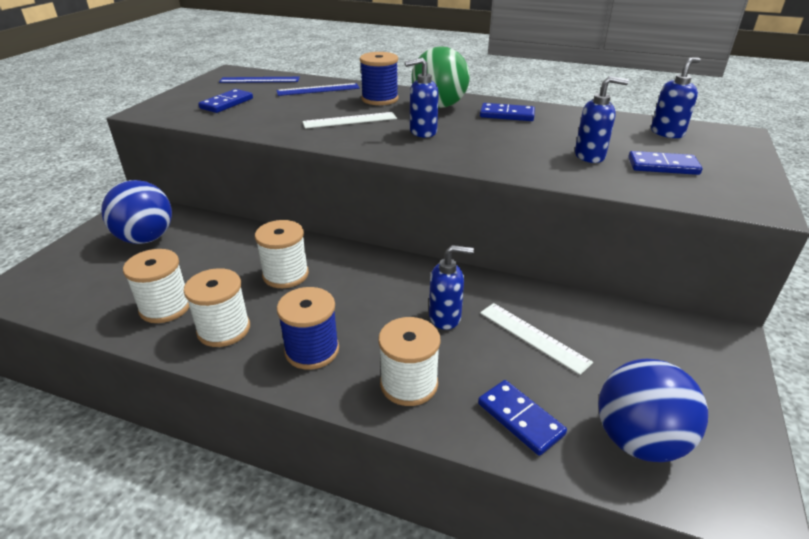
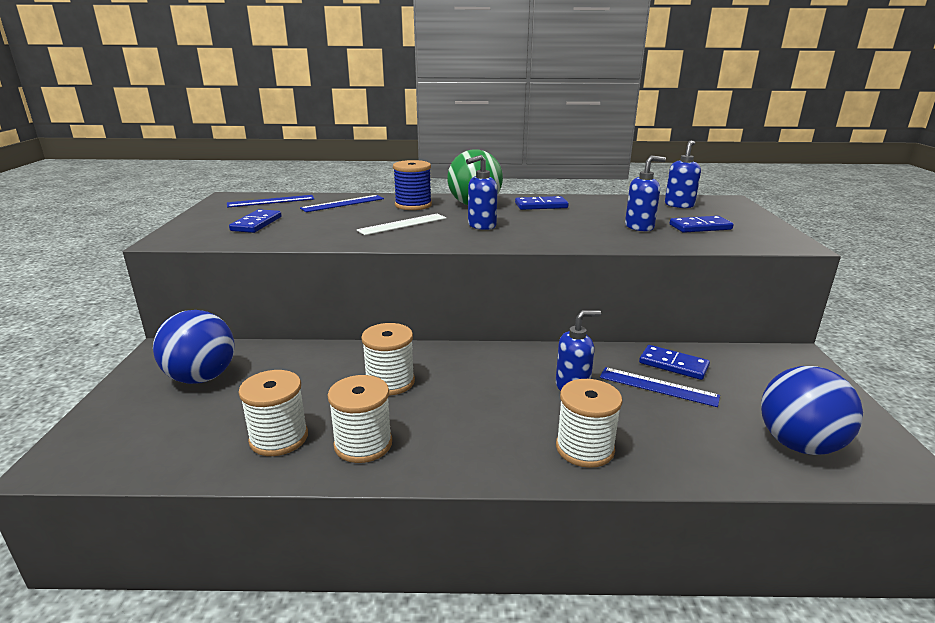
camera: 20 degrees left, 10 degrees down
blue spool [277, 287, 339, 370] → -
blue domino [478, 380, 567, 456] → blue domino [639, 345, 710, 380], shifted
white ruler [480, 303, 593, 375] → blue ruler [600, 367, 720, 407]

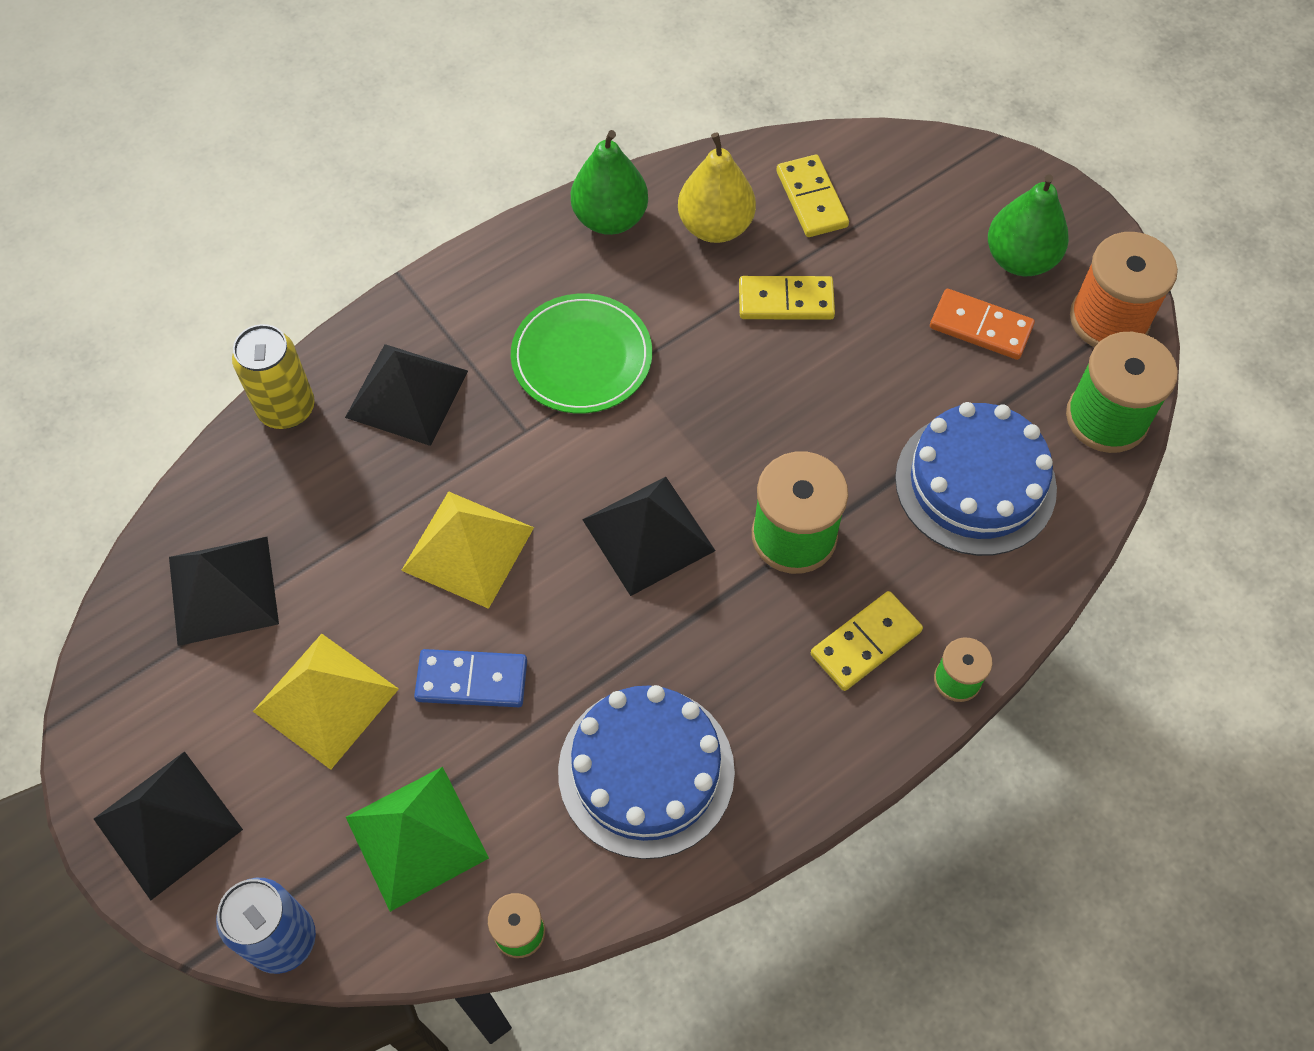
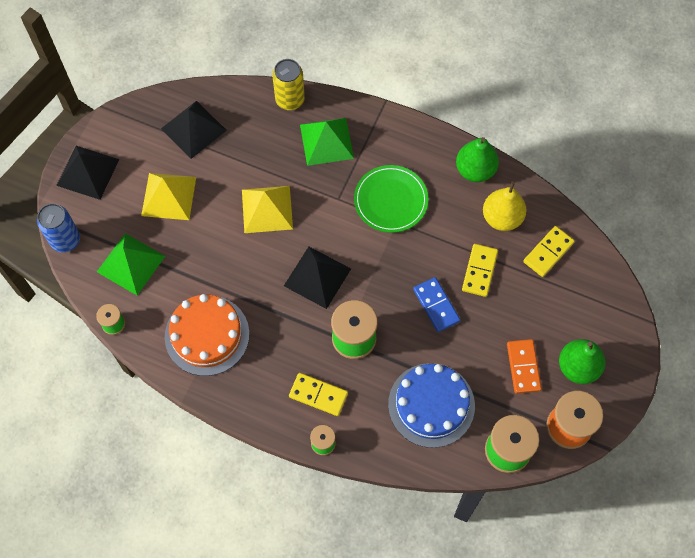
camera: 60 degrees right, 5 degrees up
blue domino [414, 649, 527, 707] → blue domino [413, 277, 460, 332], shifted
black pyramid [345, 344, 468, 446] → green pyramid [300, 118, 354, 166]
blue cake [558, 685, 735, 859] → orange cake [165, 294, 249, 376]
yellow domino [739, 276, 835, 320] → yellow domino [462, 244, 498, 297], 45 degrees clockwise

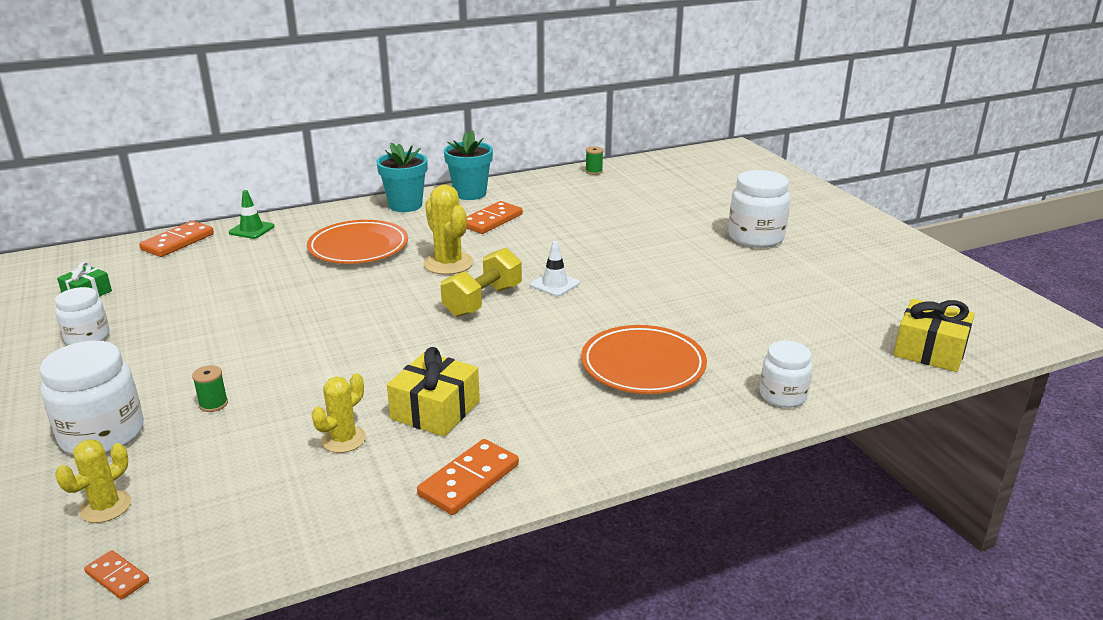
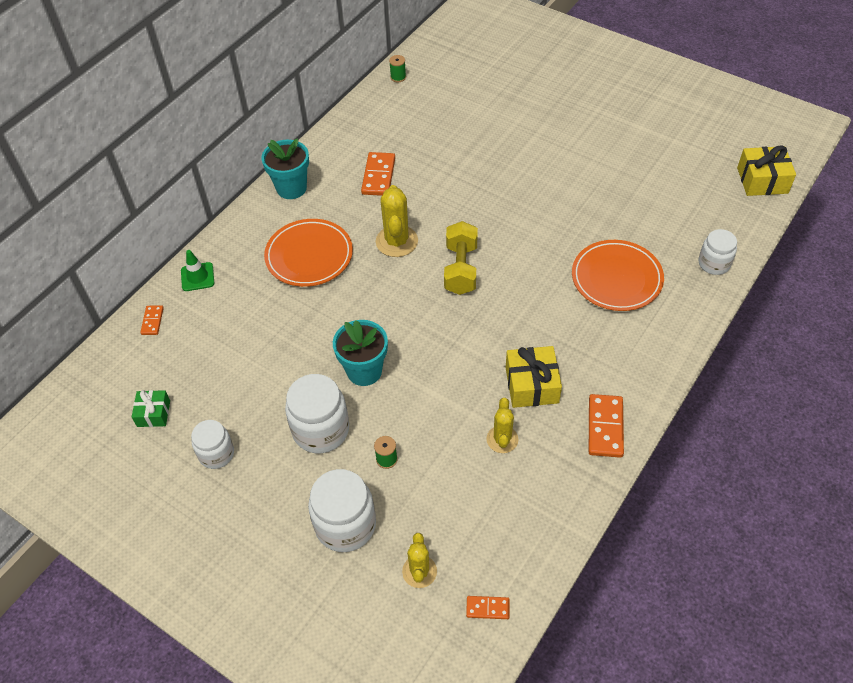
camera: 30 degrees left, 25 degrees up
white traffic cone [530, 241, 580, 297] → -
turquoise flower pot [444, 130, 493, 200] → turquoise flower pot [333, 320, 388, 386], shifted
white jar [728, 170, 790, 248] → white jar [285, 374, 349, 453], shifted
yellow cactus [423, 185, 474, 275] → yellow cactus [376, 185, 418, 257], 60 degrees clockwise
orange domino [139, 221, 214, 257] → orange domino [140, 305, 164, 335], x0.56

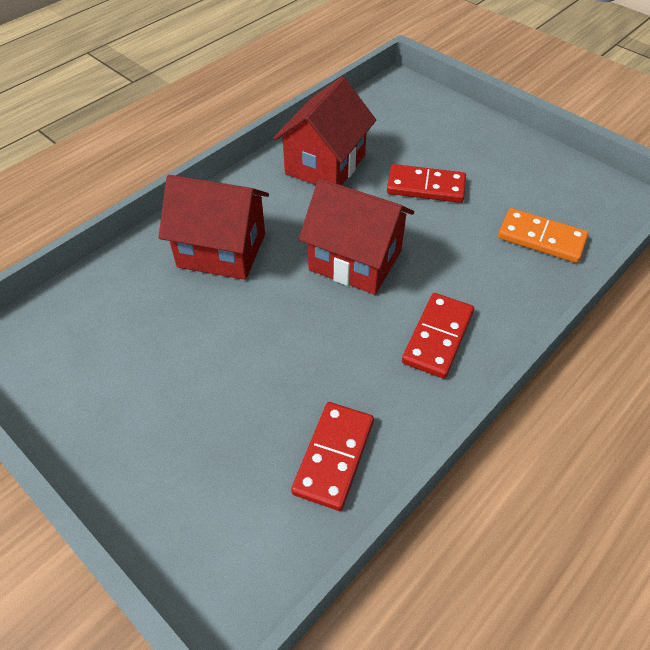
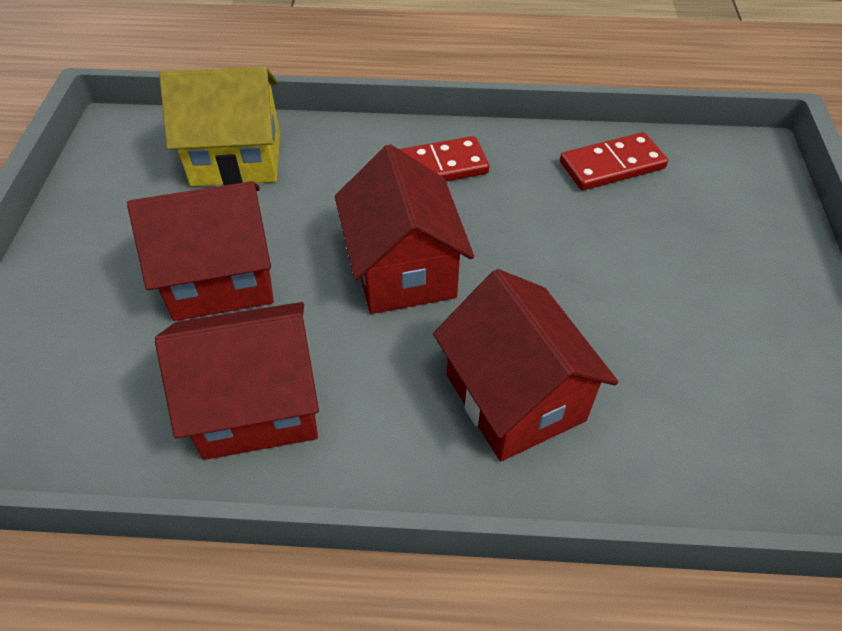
camera: 130 degrees left, 0 degrees up
red domino [387, 164, 466, 203] → red house [127, 181, 274, 321]
orange domino [498, 208, 589, 263] → yellow house [159, 67, 280, 187]

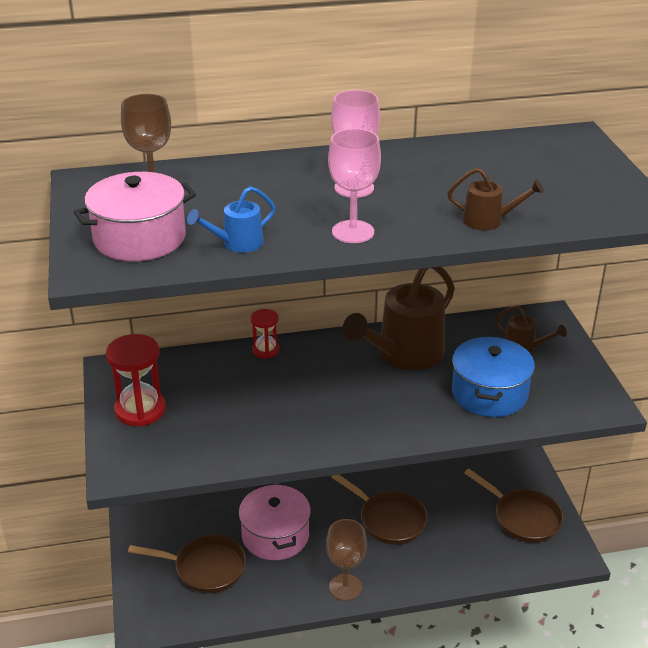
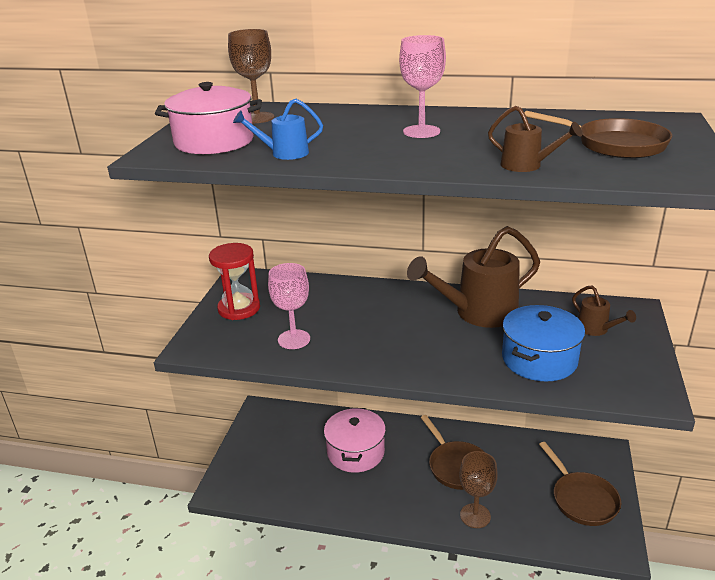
camera: 25 degrees right, 5 degrees down
red hourglass [251, 309, 280, 359] → -
brown pan [128, 535, 246, 593] → brown pan [524, 111, 672, 159], shifted
brown goblet [326, 519, 367, 601] → brown goblet [459, 451, 498, 528], shifted
pink goblet [328, 128, 381, 243] → pink goblet [268, 263, 310, 349], shifted

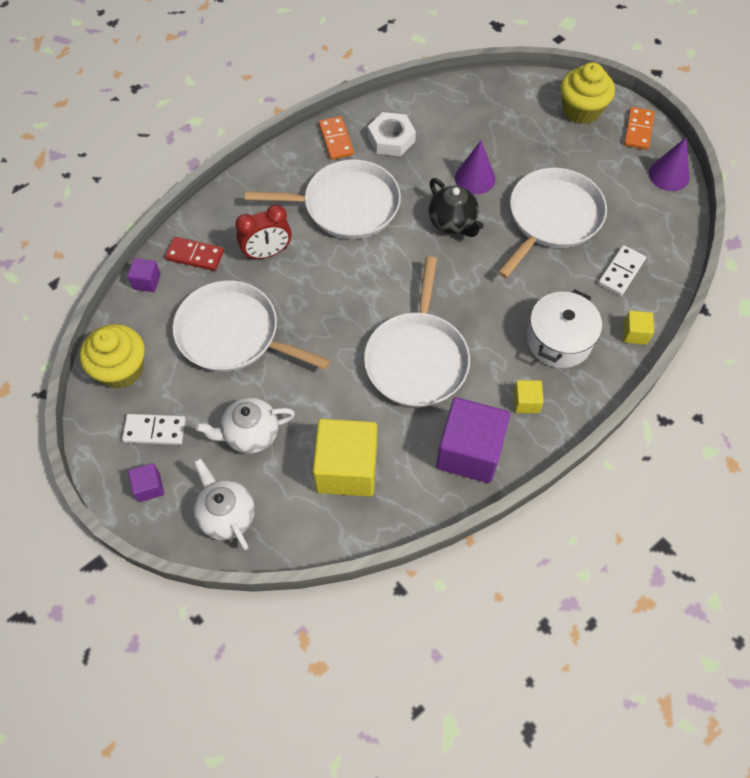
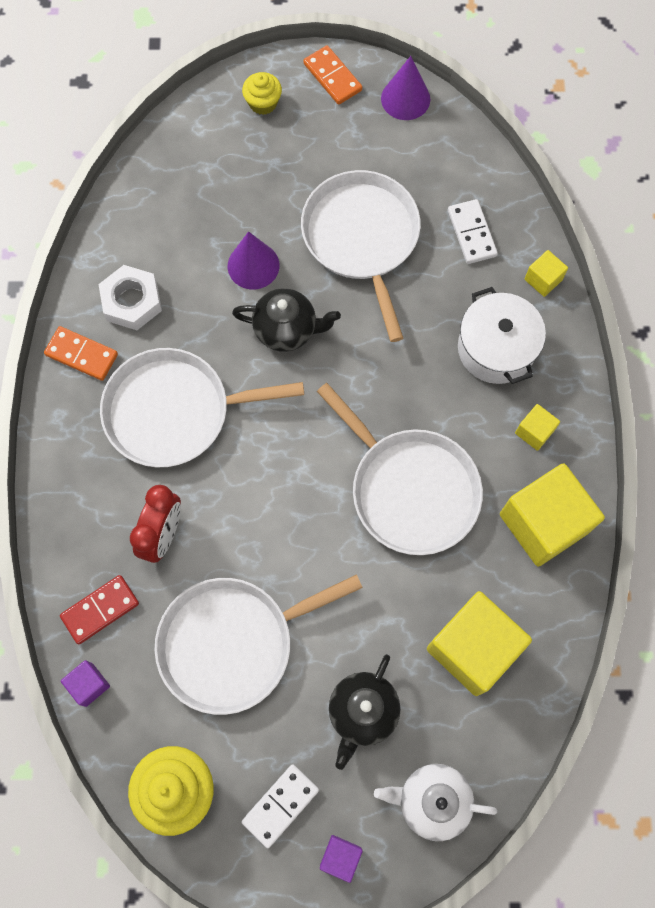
camera: 50 degrees left, 10 degrees up
white teapot [195, 397, 295, 454] → black teapot [329, 654, 401, 770]
purple cube [436, 397, 510, 483] → yellow cube [500, 463, 605, 567]
white pan [245, 159, 401, 239] → white pan [100, 348, 304, 467], 135 degrees counterclockwise
yellow cupcake [561, 62, 615, 124] → yellow cupcake [242, 72, 282, 115], x0.58

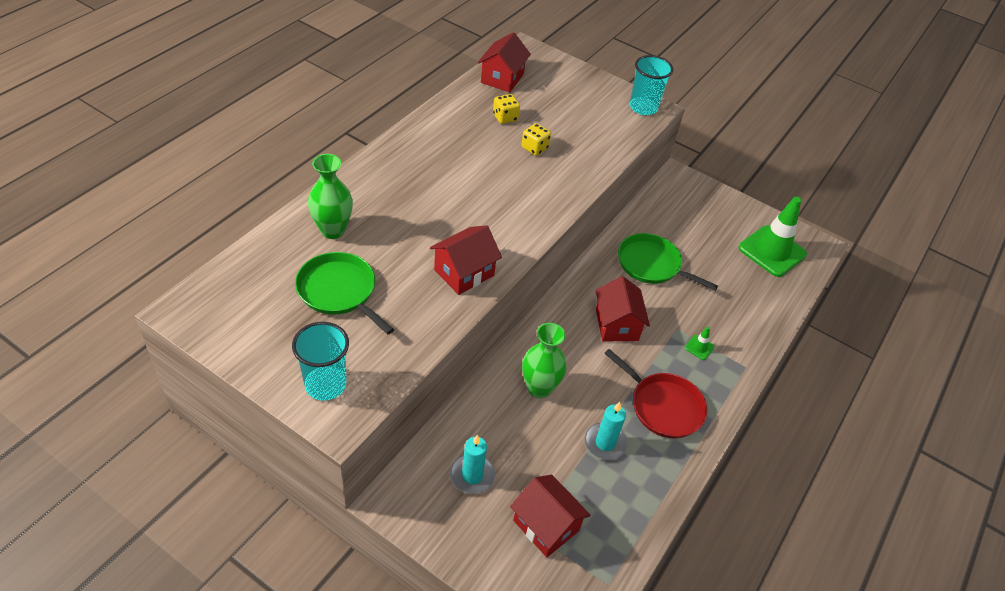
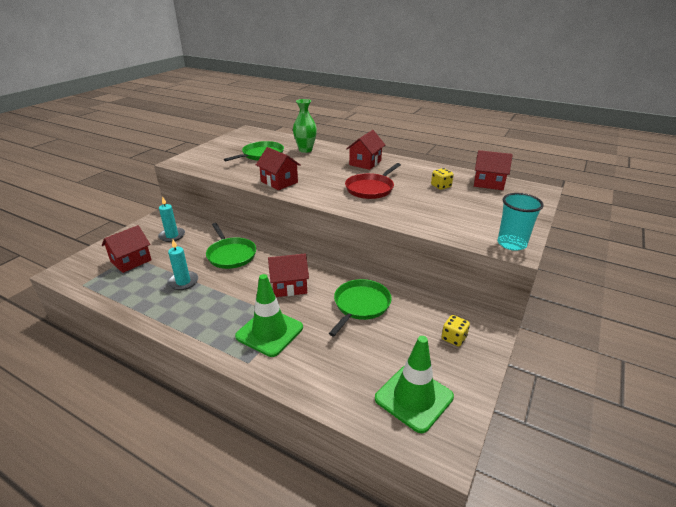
camera: 90 degrees right, 15 degrees down
turquoise cup [292, 322, 349, 400] → -
- → red house [346, 130, 385, 170]
yellow dice [521, 123, 551, 156] → yellow dice [442, 315, 470, 347], shifted
red pan [604, 349, 707, 438] → red pan [345, 163, 401, 199], shifted
green vase [522, 323, 566, 398] → green pan [206, 223, 256, 269]
green traffic cone [685, 327, 715, 360] → green traffic cone [235, 274, 303, 357], x2.49

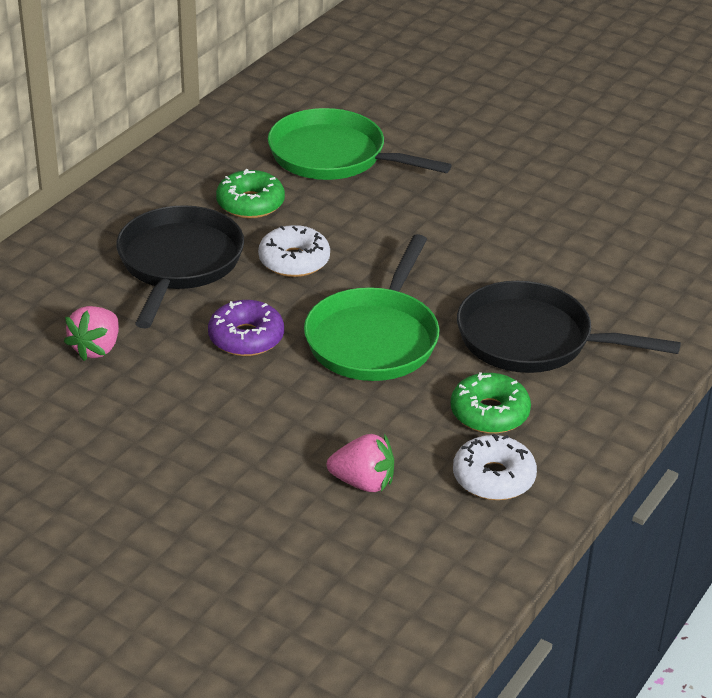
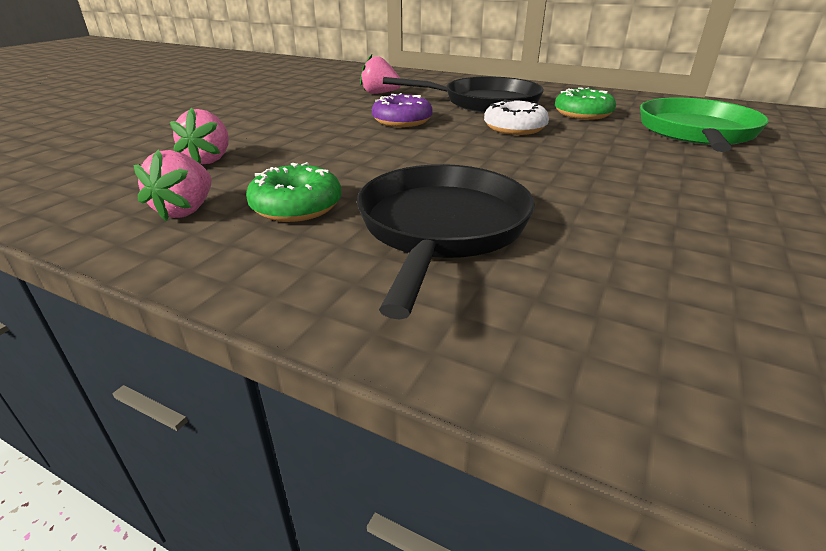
camera: 85 degrees right, 5 degrees down
green pan [304, 234, 440, 381] → -
white donut [453, 434, 537, 500] → pink strawberry [133, 149, 211, 221]

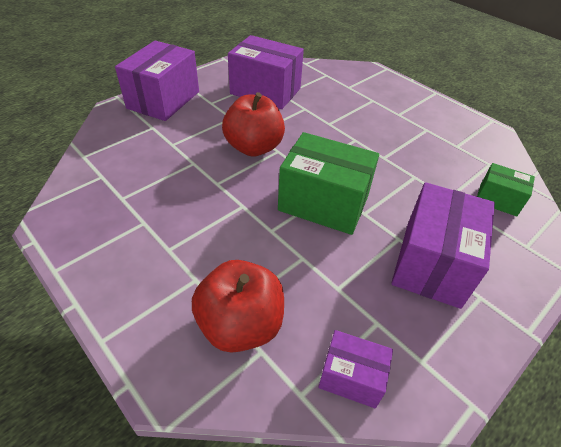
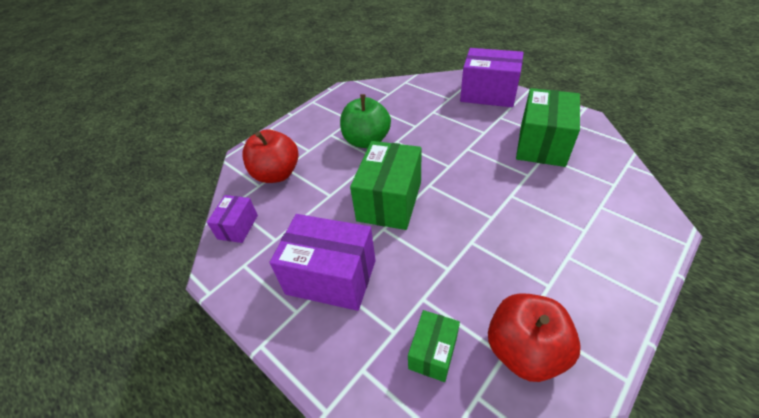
camera: 90 degrees right, 0 degrees up
- → green apple [340, 94, 391, 148]
red apple [222, 92, 285, 157] → red apple [488, 293, 581, 382], shifted
purple box [228, 35, 304, 109] → green box [516, 88, 580, 167]

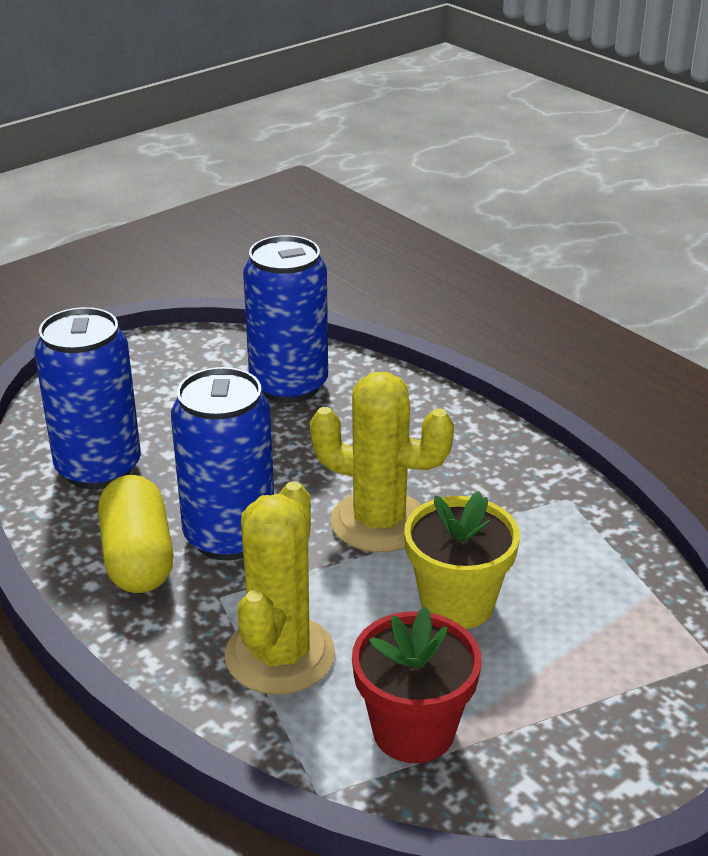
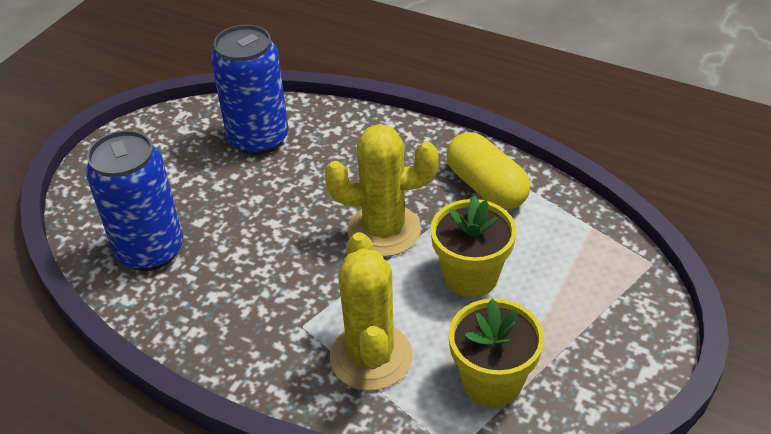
camera: 20 degrees left, 10 degrees up
blue can [171, 367, 274, 560] → -
yellow capsule [98, 475, 173, 593] → yellow capsule [446, 132, 530, 210], shifted
red flower pot [352, 606, 482, 763] → yellow flower pot [449, 298, 544, 407]

